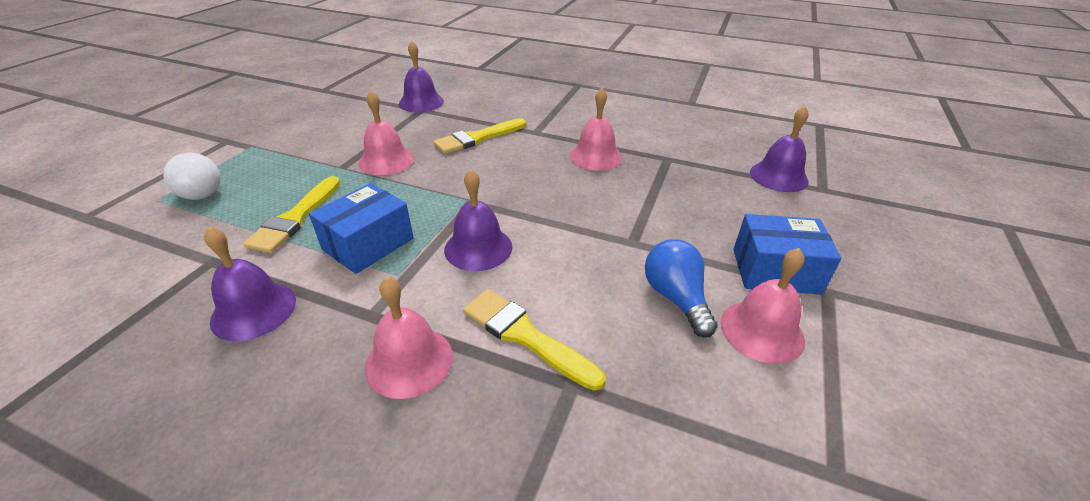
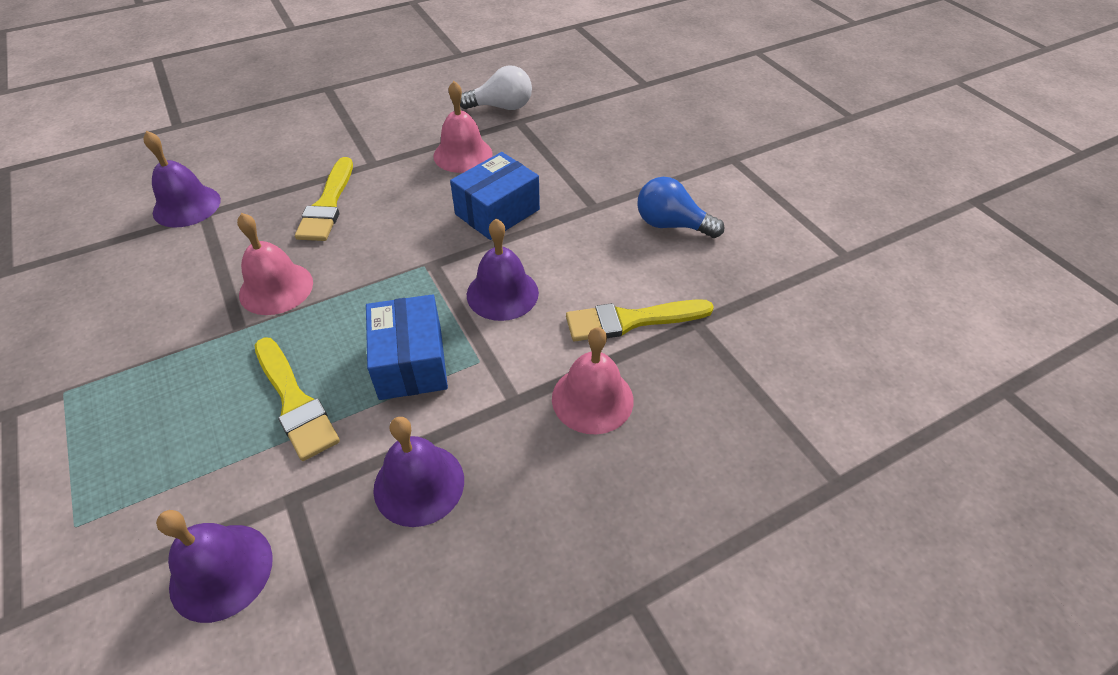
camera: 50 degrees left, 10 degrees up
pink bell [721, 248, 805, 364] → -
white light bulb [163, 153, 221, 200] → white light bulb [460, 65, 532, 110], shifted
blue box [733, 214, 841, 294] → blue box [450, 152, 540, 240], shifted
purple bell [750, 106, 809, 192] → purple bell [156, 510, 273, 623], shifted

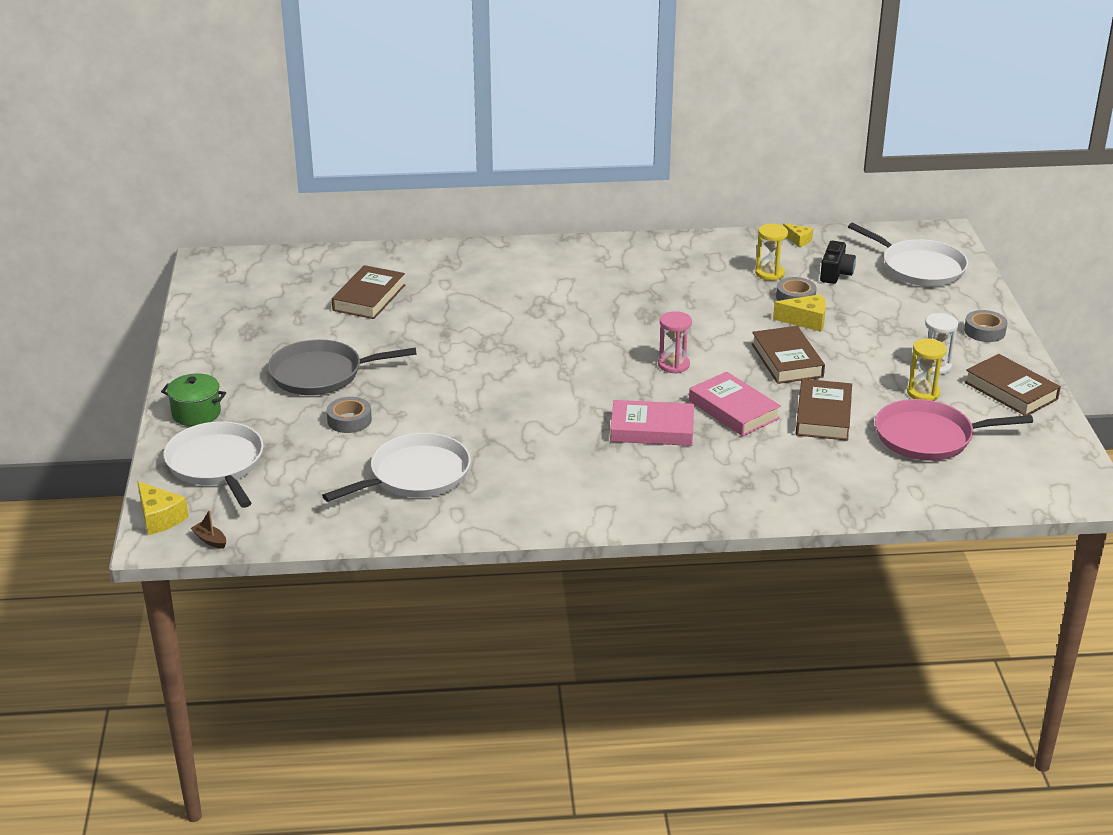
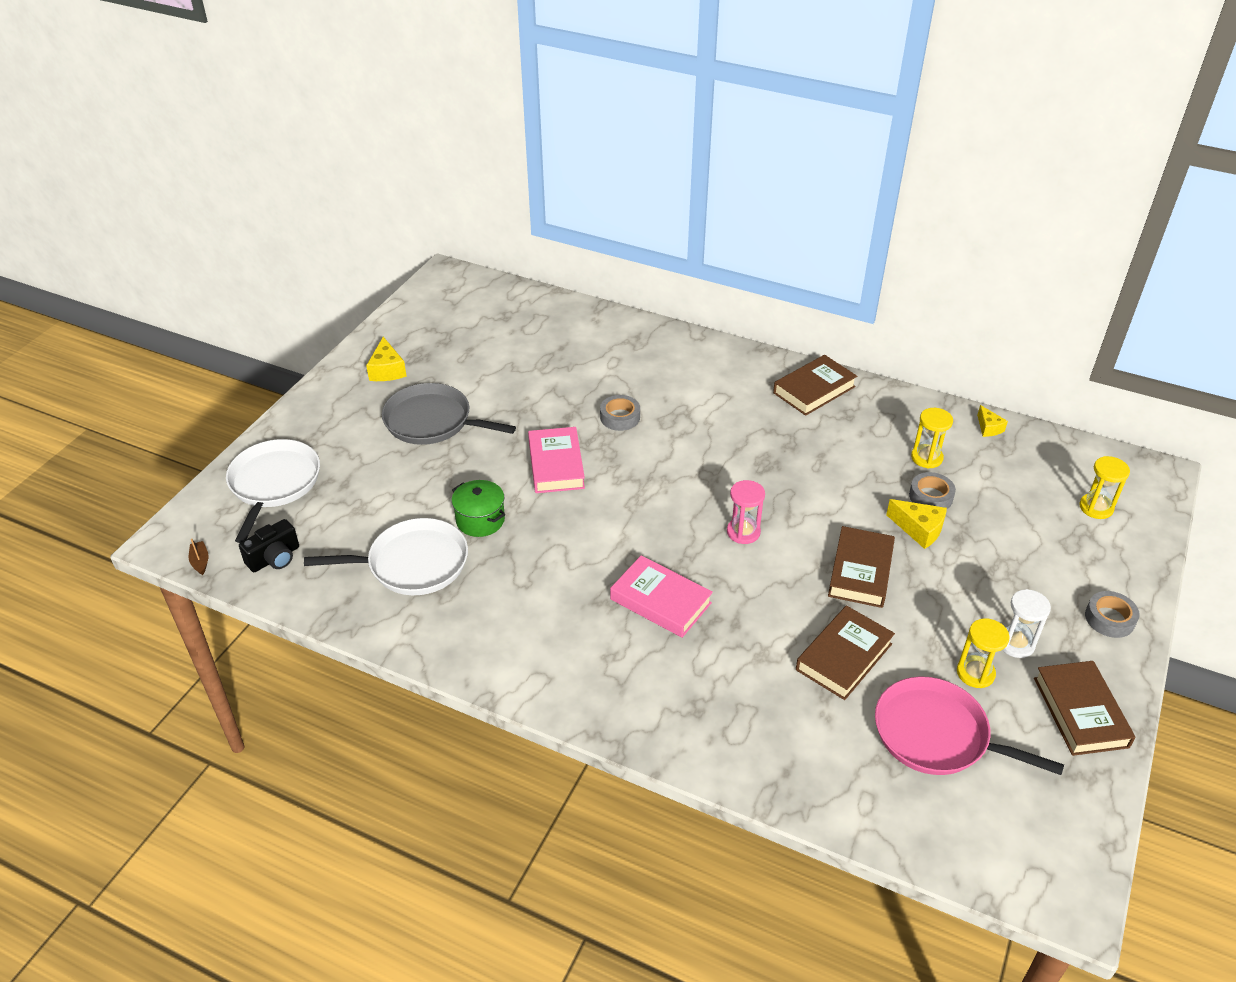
camera: 30 degrees right, 10 degrees up
yellow cheese [137, 481, 189, 535] → yellow cheese [366, 337, 407, 381], shifted
green pot [161, 373, 226, 426] → green pot [452, 480, 506, 537], shifted
grey tape [327, 397, 372, 433] → grey tape [600, 395, 640, 431], shifted
brown book [332, 265, 405, 319] → brown book [773, 355, 857, 416], shifted
pink book [689, 372, 781, 436] → pink book [528, 427, 585, 493], shifted
black camera [820, 241, 856, 284] → black camera [239, 519, 299, 572], shifted
white pan [848, 223, 968, 286] → yellow hourglass [1079, 456, 1130, 519]

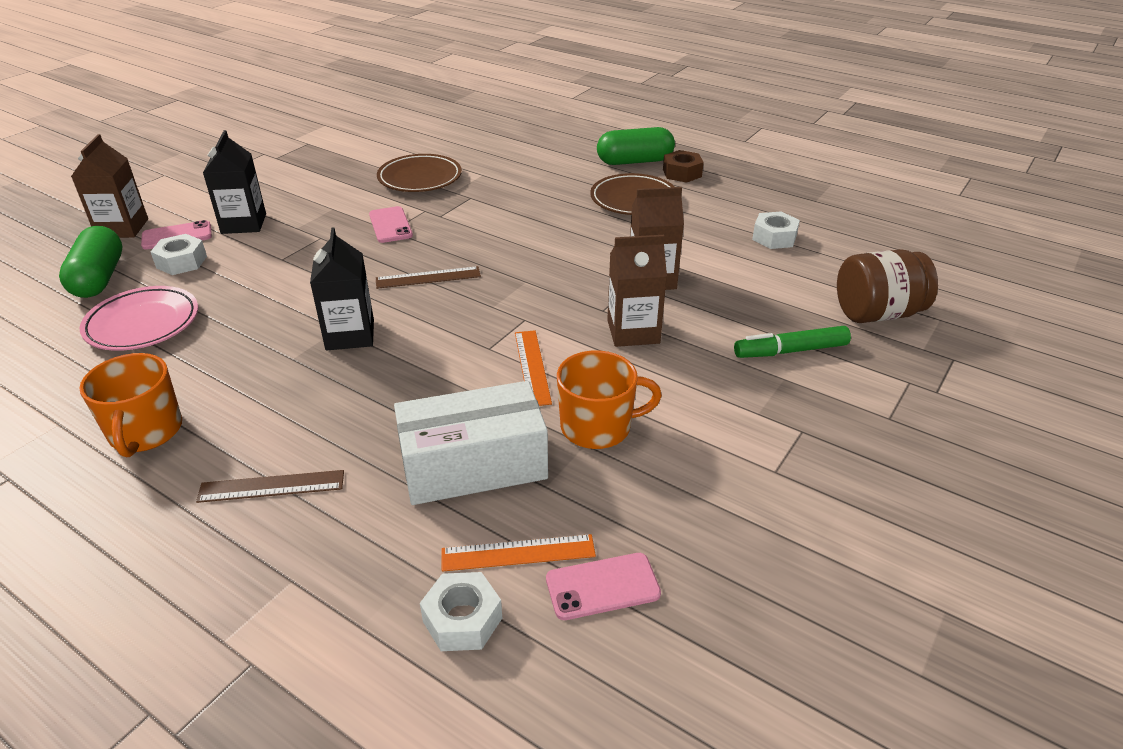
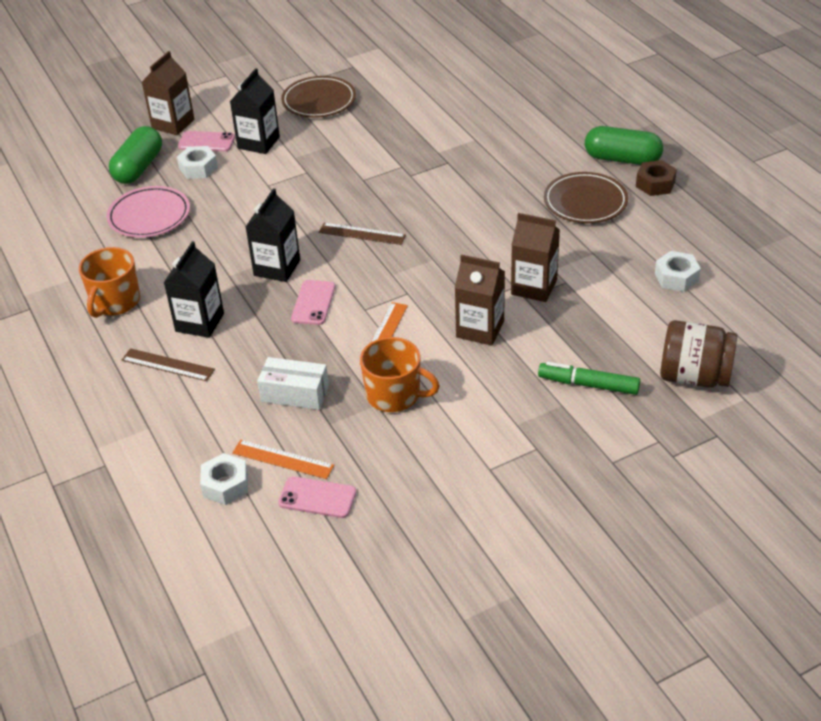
camera: 30 degrees right, 5 degrees up
- → black carton [164, 241, 224, 338]
pink phone [369, 206, 413, 243] → pink phone [291, 280, 335, 325], shifted
brown plate [377, 154, 462, 192] → brown plate [281, 76, 356, 118], shifted
white box [394, 381, 548, 505] → white box [257, 357, 329, 410], x0.63

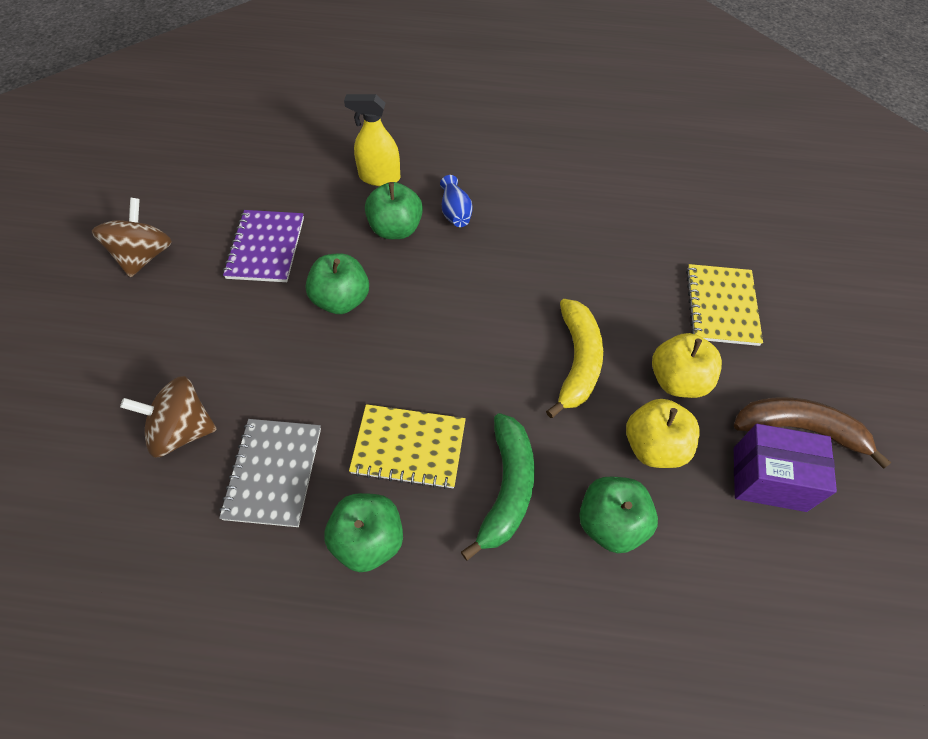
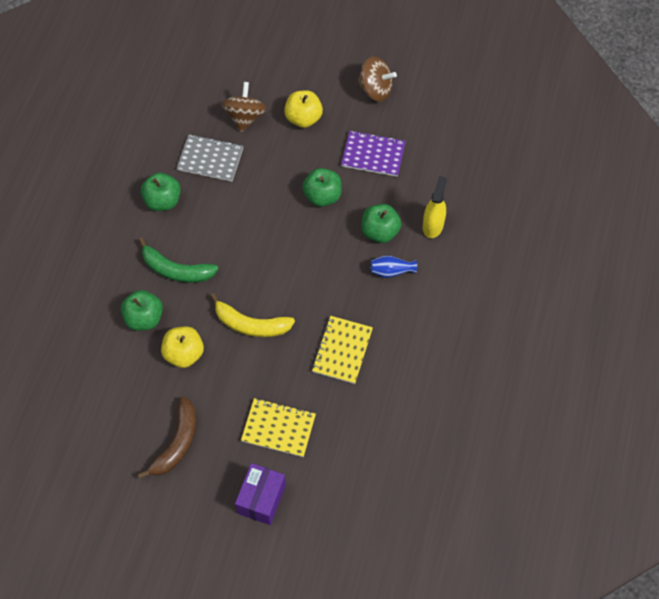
camera: 100 degrees right, 5 degrees up
yellow notebook [349, 404, 466, 489] → yellow notebook [312, 316, 373, 384], shifted
yellow apple [652, 333, 722, 398] → yellow apple [284, 90, 323, 128], shifted
purple box [734, 424, 837, 512] → purple box [235, 463, 286, 525], shifted

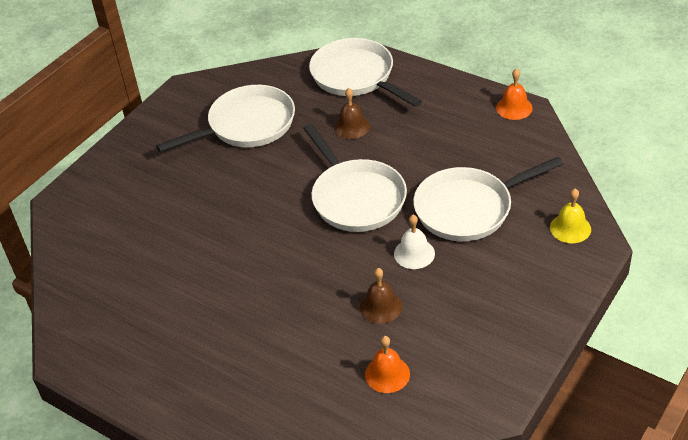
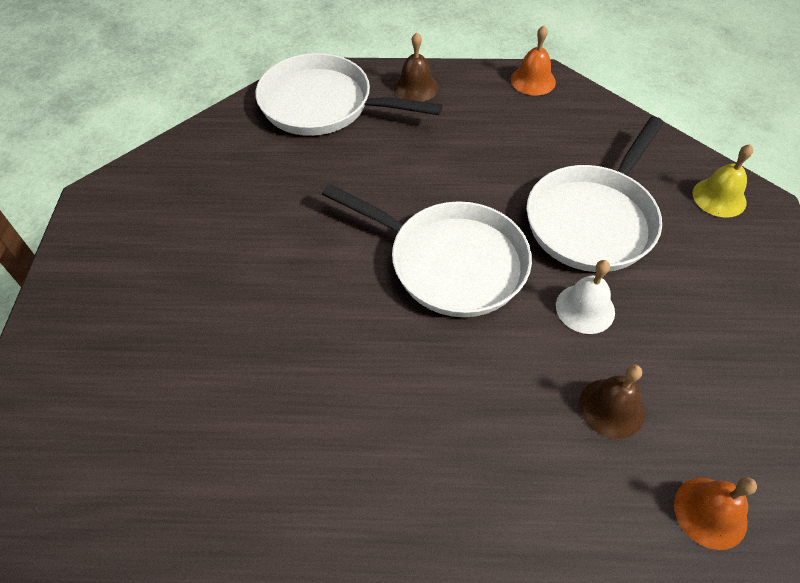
camera: 35 degrees left, 10 degrees up
white pan [156, 85, 295, 152] → -
brown bell [334, 88, 370, 139] → brown bell [393, 32, 438, 102], shifted

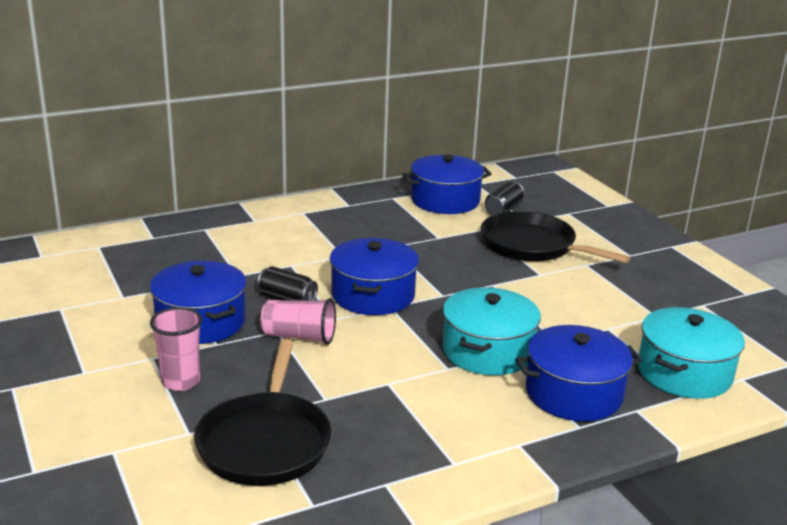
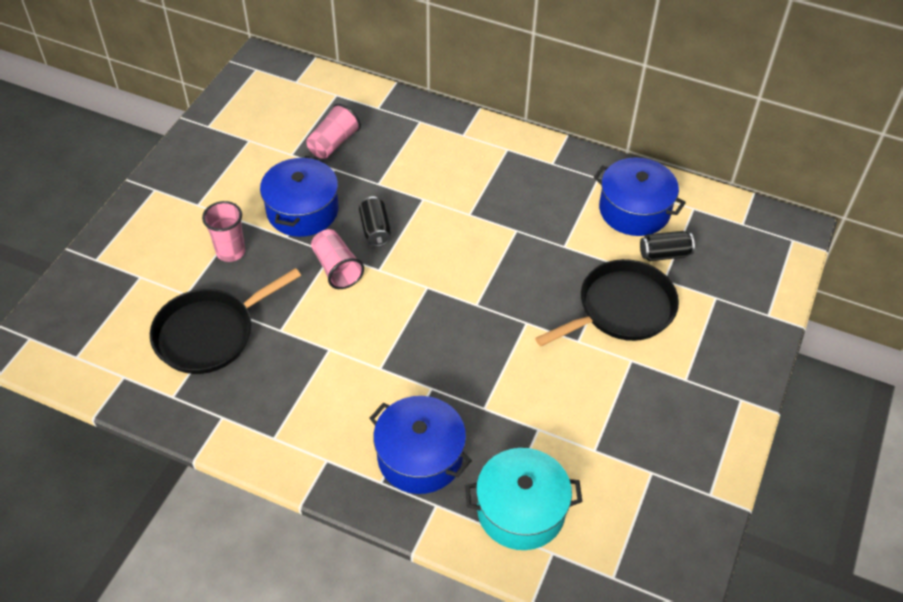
camera: 50 degrees right, 25 degrees up
blue pot [330, 238, 419, 315] → -
turquoise pot [443, 287, 541, 375] → -
- → pink cup [306, 104, 361, 159]
black pan [481, 211, 630, 263] → black pan [535, 259, 679, 346], 60 degrees clockwise

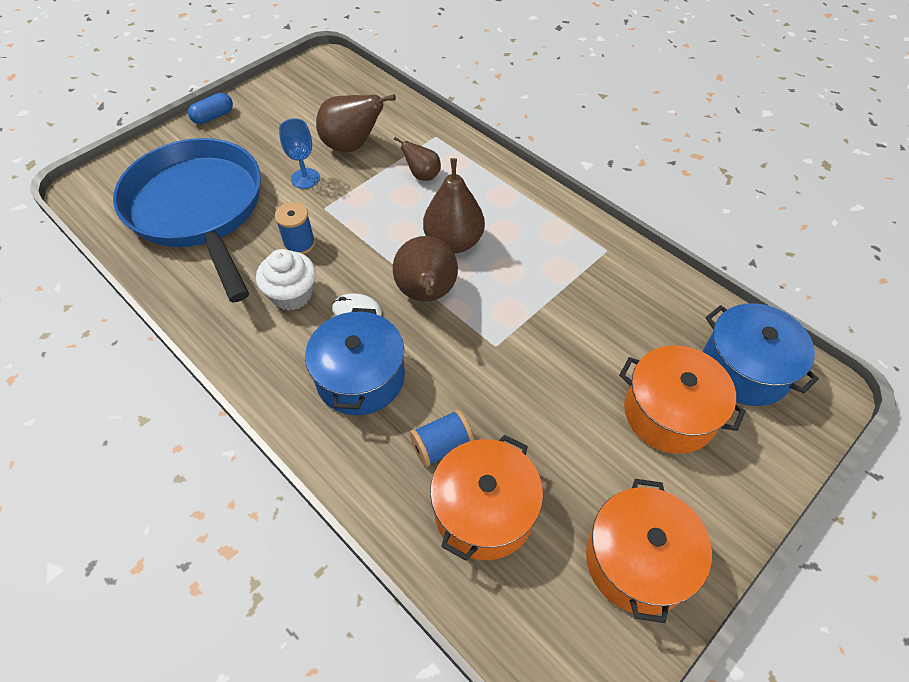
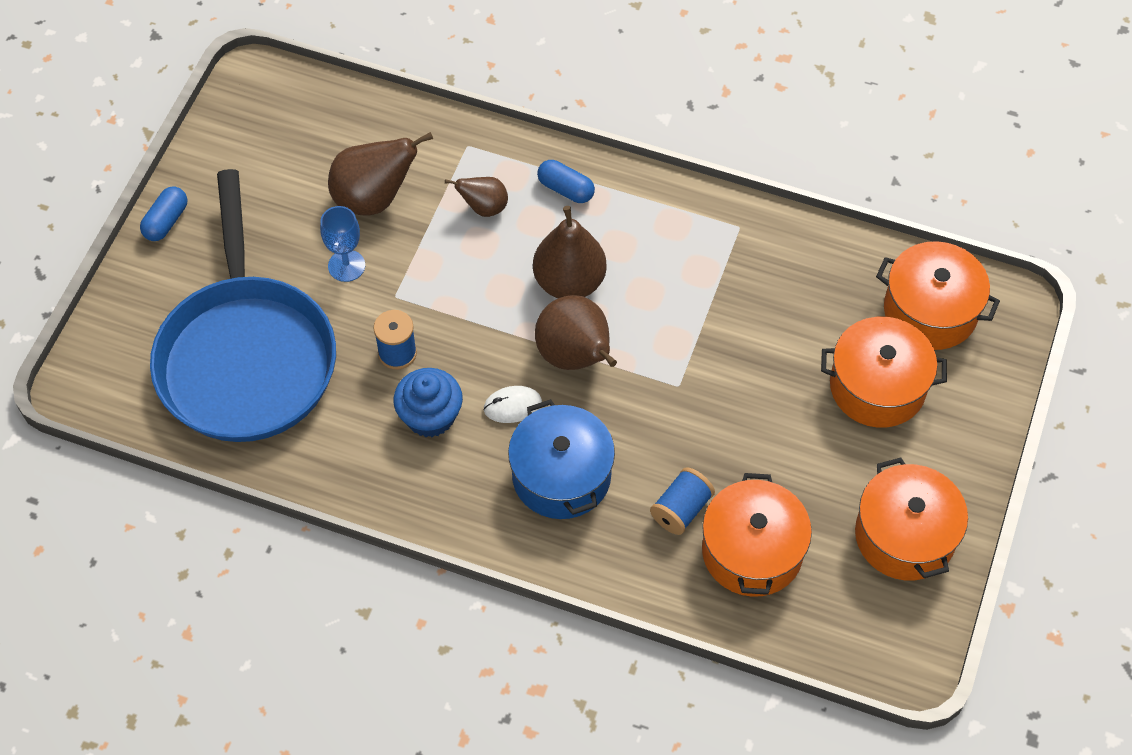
camera: 25 degrees left, 5 degrees up
- → blue capsule [537, 160, 595, 203]
white cupcake [256, 249, 316, 311] → blue cupcake [393, 368, 463, 437]
blue pot [703, 303, 819, 406] → orange pot [876, 241, 1000, 350]
blue pan [113, 138, 261, 303] → blue pan [150, 169, 336, 442], 135 degrees counterclockwise

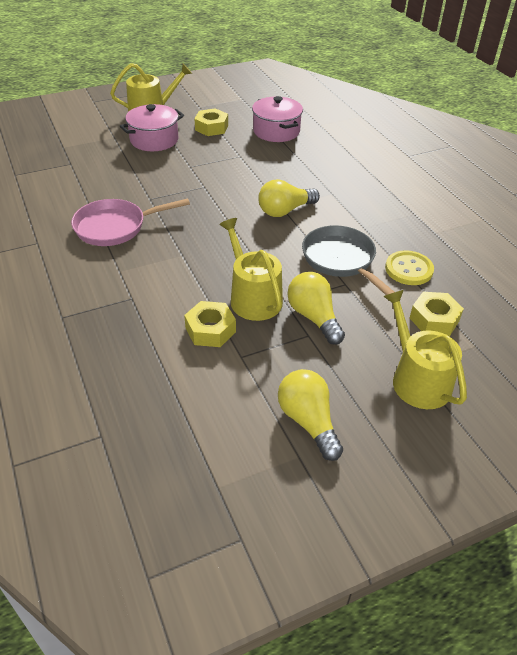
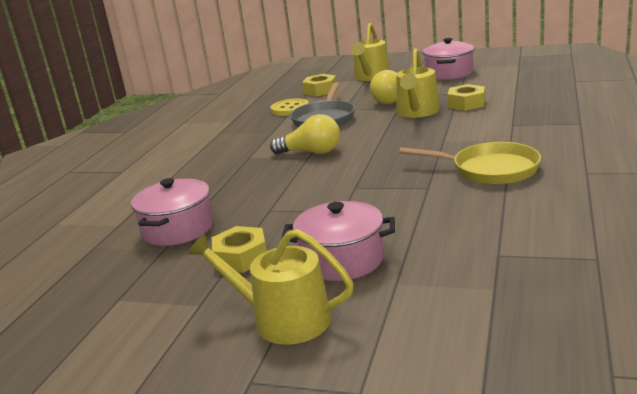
camera: 135 degrees left, 20 degrees down
yellow light bulb [278, 369, 343, 461] → pink pot [423, 38, 474, 80]
pink pan [71, 198, 190, 246] → yellow pan [399, 142, 541, 185]

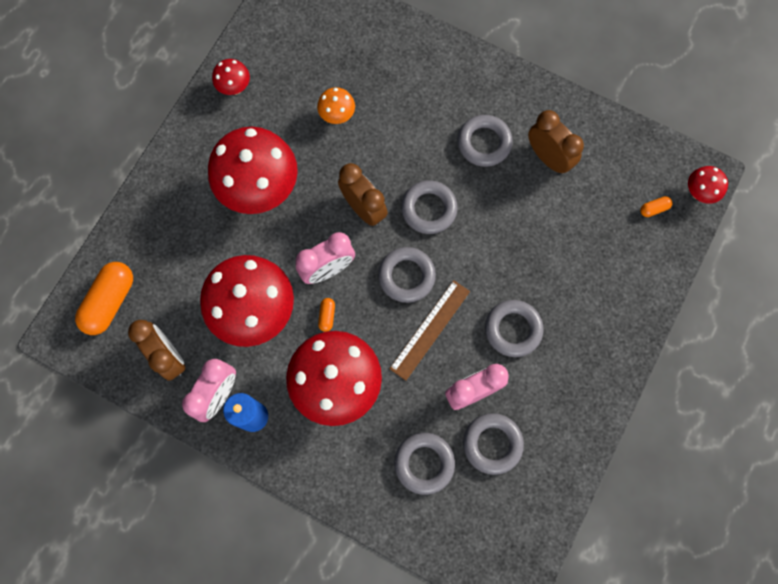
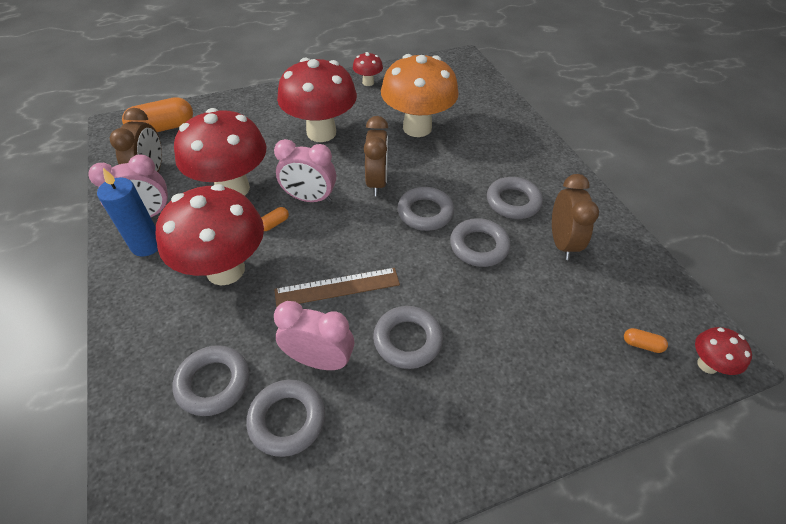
camera: 40 degrees right, 25 degrees down
grey ring [378, 247, 436, 303] → grey ring [450, 218, 511, 267], shifted
orange mushroom [317, 87, 355, 124] → orange mushroom [381, 54, 459, 137], x2.23

